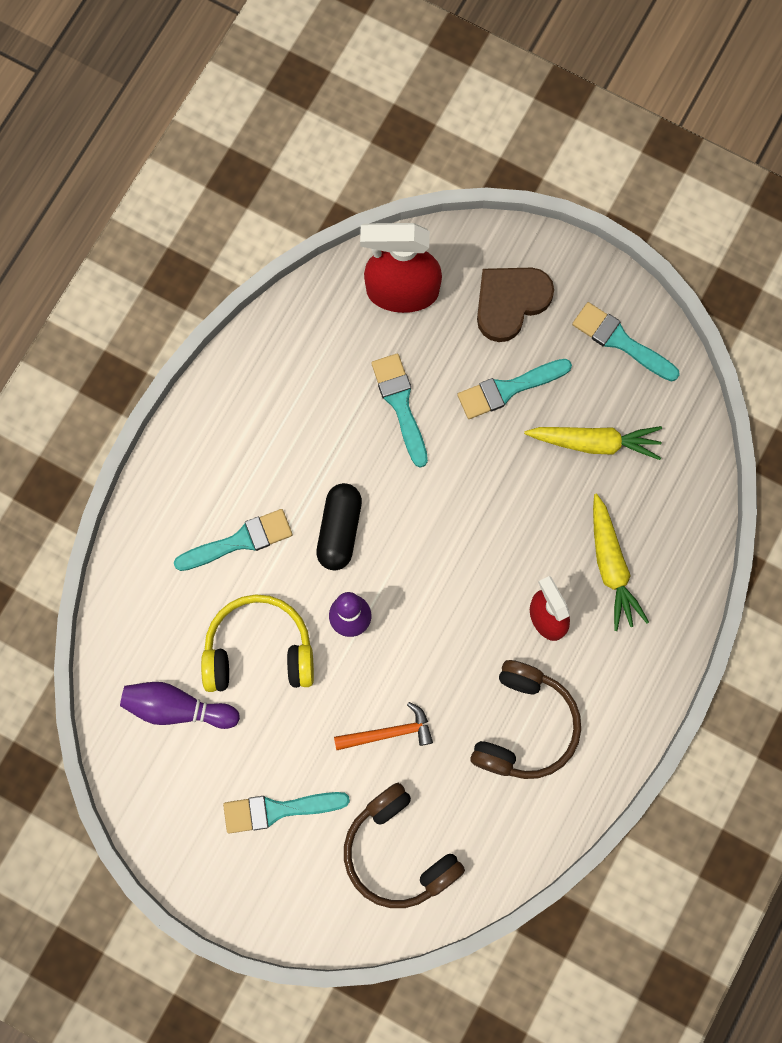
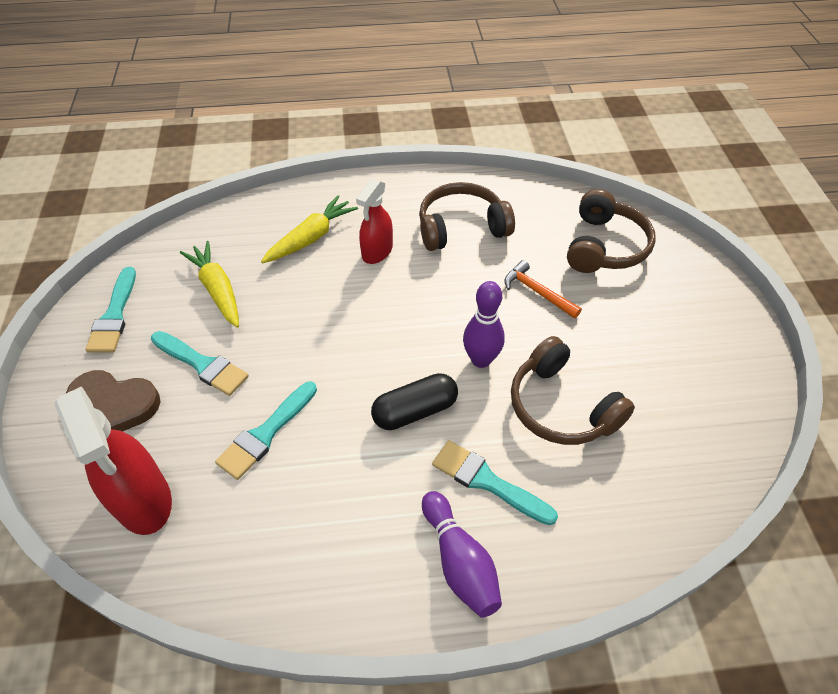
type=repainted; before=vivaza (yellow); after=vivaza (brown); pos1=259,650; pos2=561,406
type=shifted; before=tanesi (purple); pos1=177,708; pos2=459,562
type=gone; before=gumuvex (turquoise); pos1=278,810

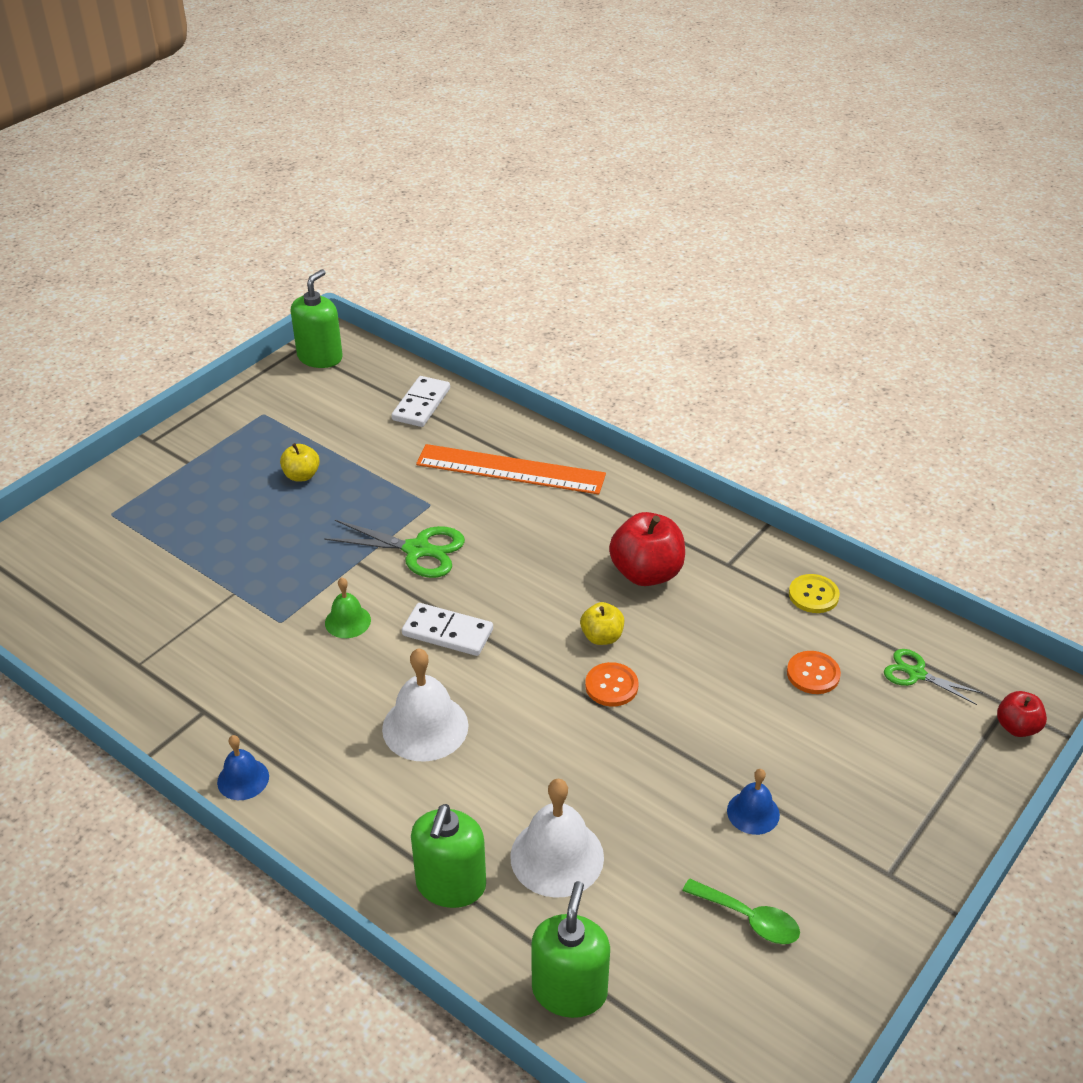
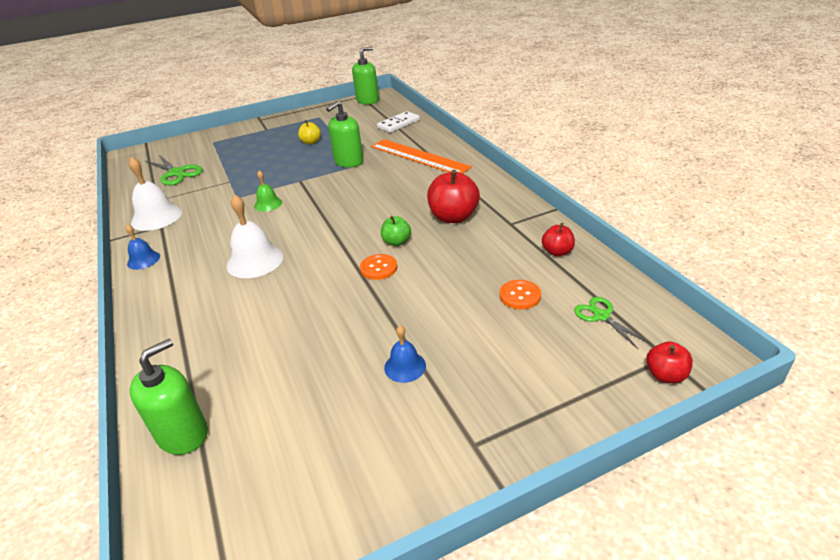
type=shifted; before=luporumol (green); pos1=417,550; pos2=176,173
type=swapped; before=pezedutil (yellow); after=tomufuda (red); pos1=813,595; pos2=557,252
type=repainted; before=tomufuda (yellow); after=tomufuda (green); pos1=602,637; pos2=396,242
type=gone; before=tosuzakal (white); pos1=447,632
type=shifted; before=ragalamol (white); pos1=557,856; pos2=156,217
type=shifted; before=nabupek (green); pos1=451,885; pos2=348,162
type=gone; before=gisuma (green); pos1=749,919

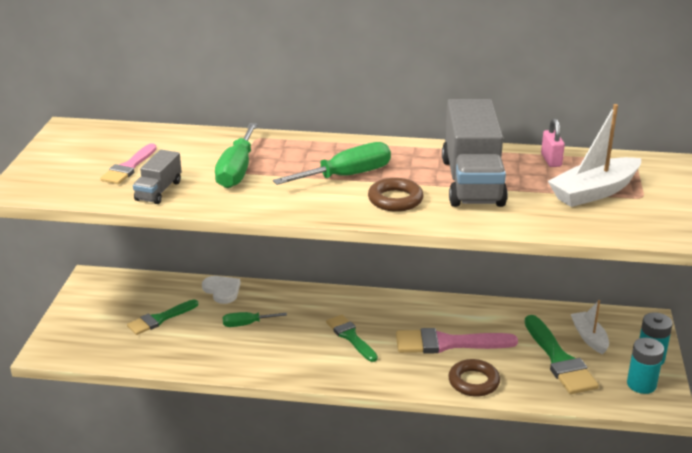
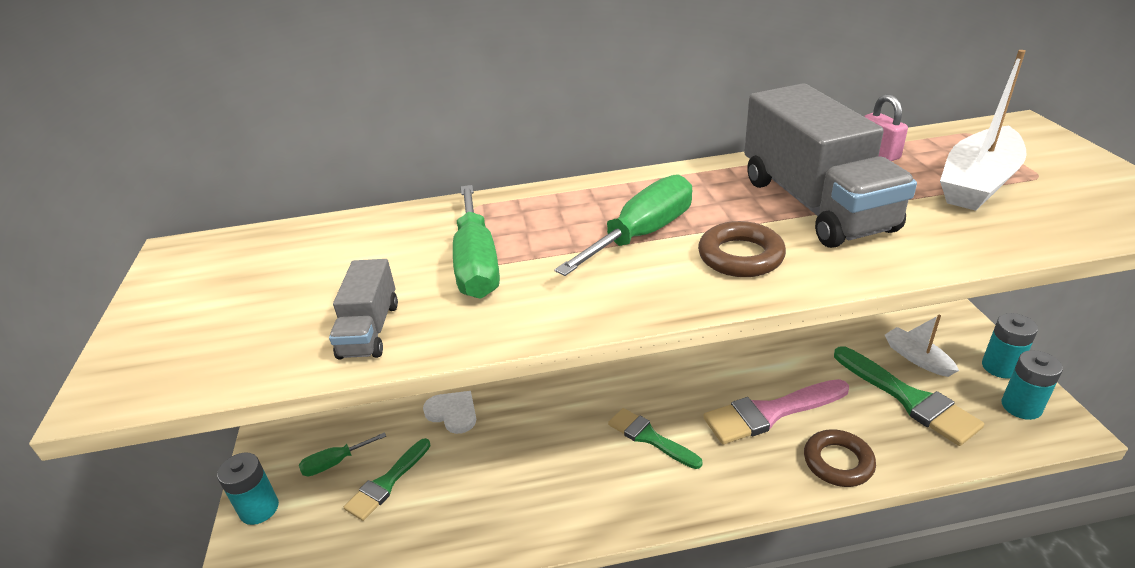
type=gone; before=gumuvex (pink); pos1=129,167
type=shifted; before=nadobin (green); pos1=246,324; pos2=335,463
type=new; after=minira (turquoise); pos2=259,509

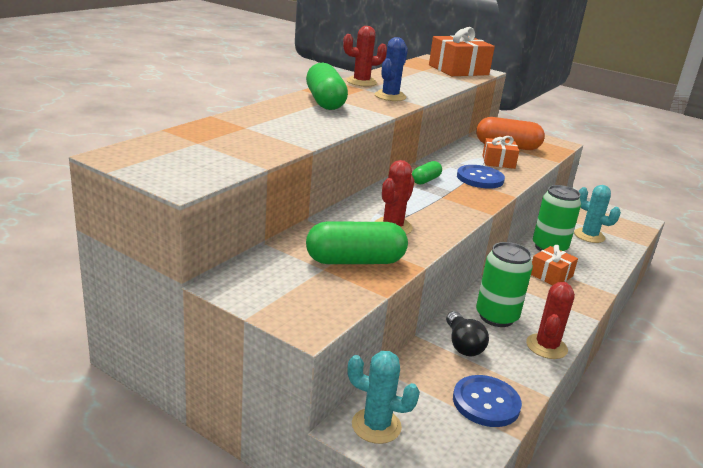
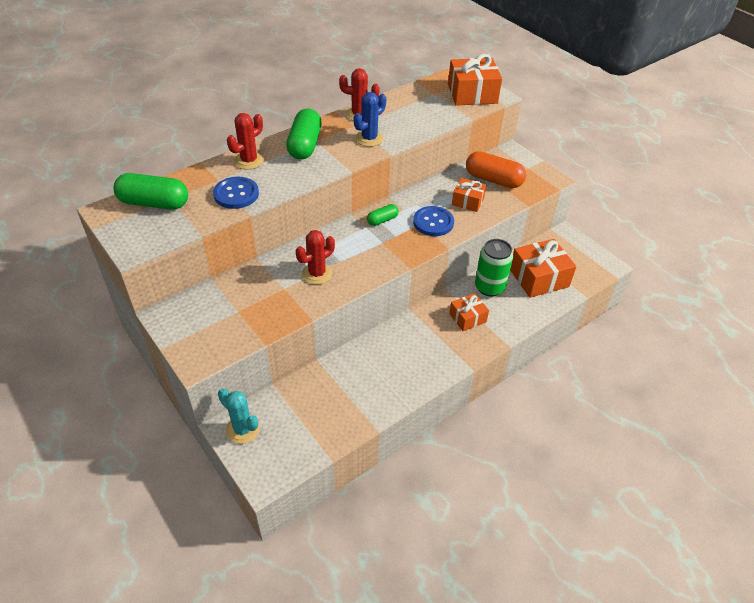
type=swapped; before=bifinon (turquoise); after=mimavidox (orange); pos1=589,236; pos2=539,278
type=shifted; before=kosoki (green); pos1=355,261; pos2=154,203
type=gone; before=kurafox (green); pos1=496,317
type=shifted; before=bifinon (red); pos1=546,346; pos2=249,161
type=gone; before=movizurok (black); pos1=462,344
type=shifted; before=pezedutil (blue); pos1=486,403; pos2=236,194

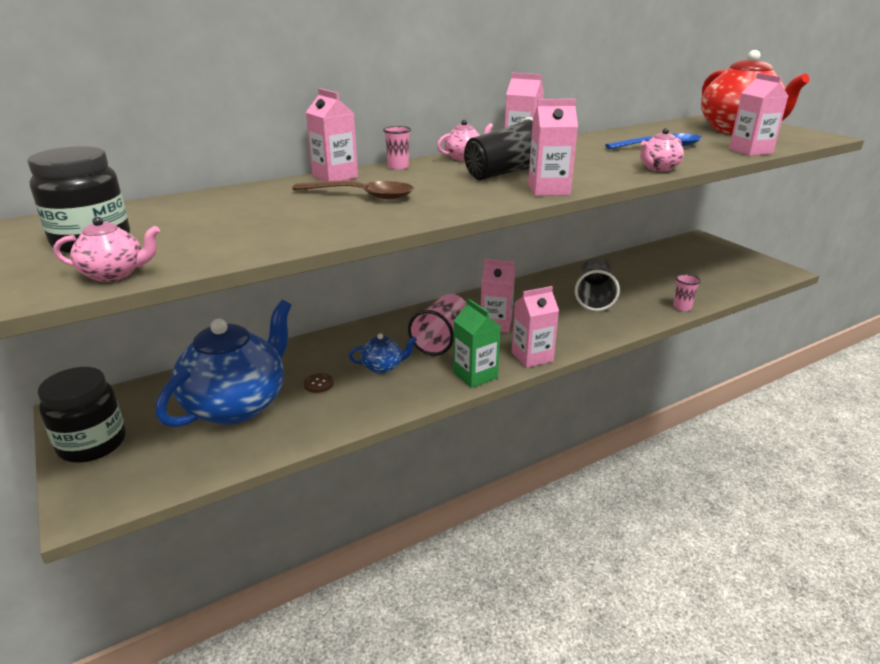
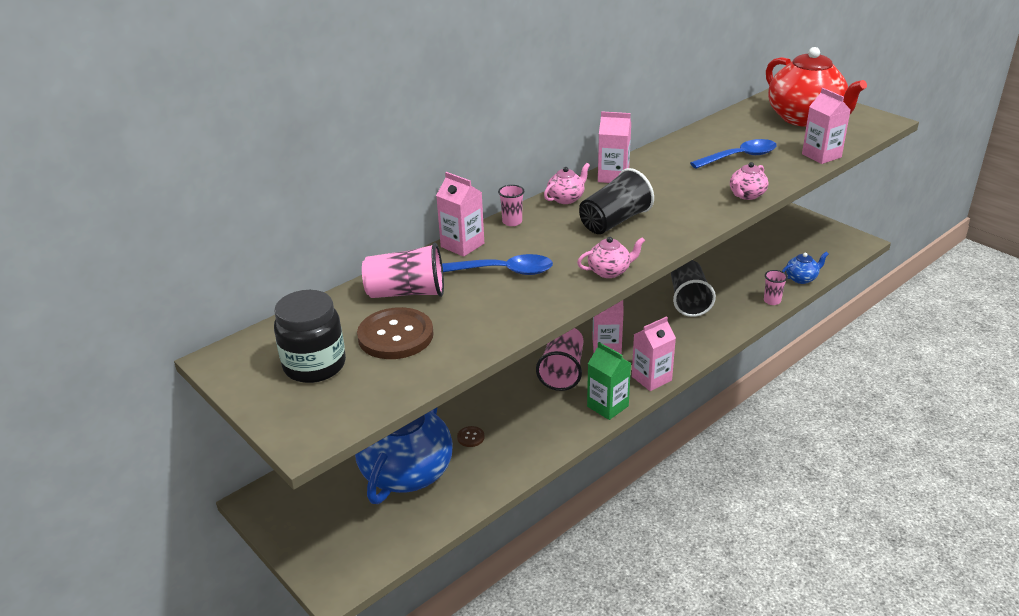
type=gone; before=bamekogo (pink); pos1=548,190
type=repainted; before=gisuma (brown); after=gisuma (blue); pos1=362,195; pos2=504,271
type=shifted; before=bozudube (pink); pos1=114,274; pos2=610,271
type=shifted; before=bozudube (blue); pos1=383,367; pos2=801,278
type=gone; before=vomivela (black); pos1=92,444
type=new; after=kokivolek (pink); pos2=406,293
type=new; after=pezedutil (brown); pos2=395,336

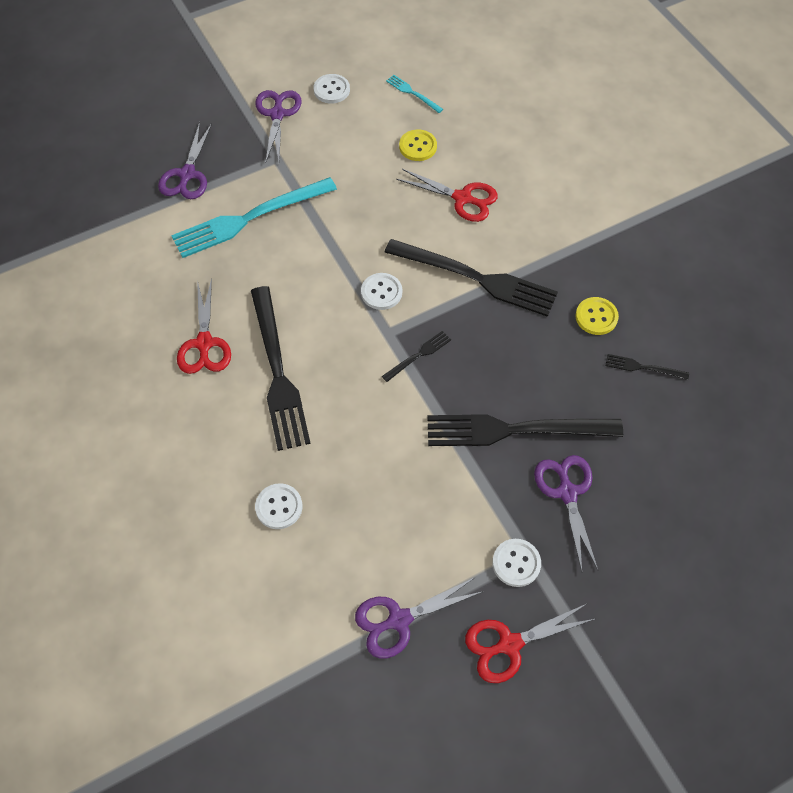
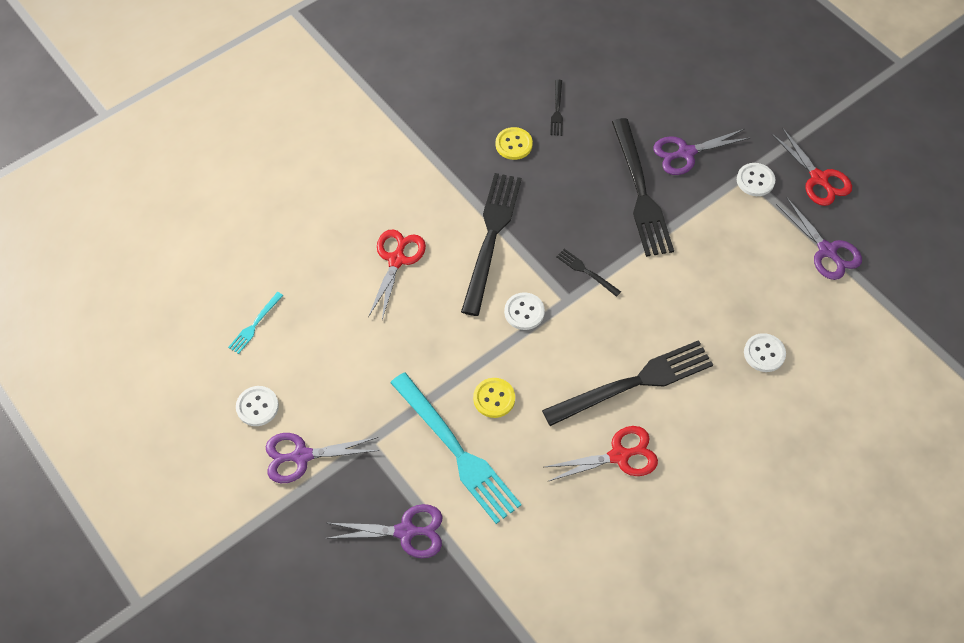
type=shifted; before=pezedutil (yellow); pos1=418,146; pos2=494,398

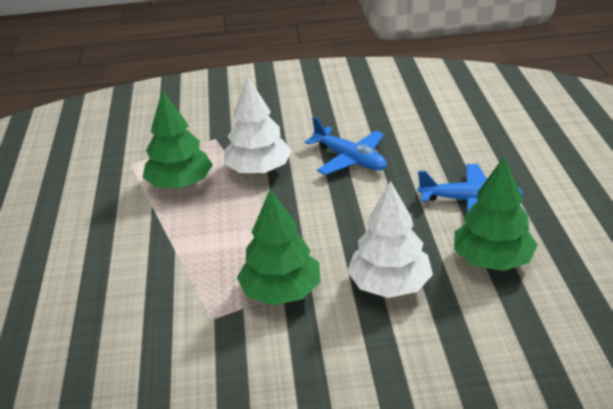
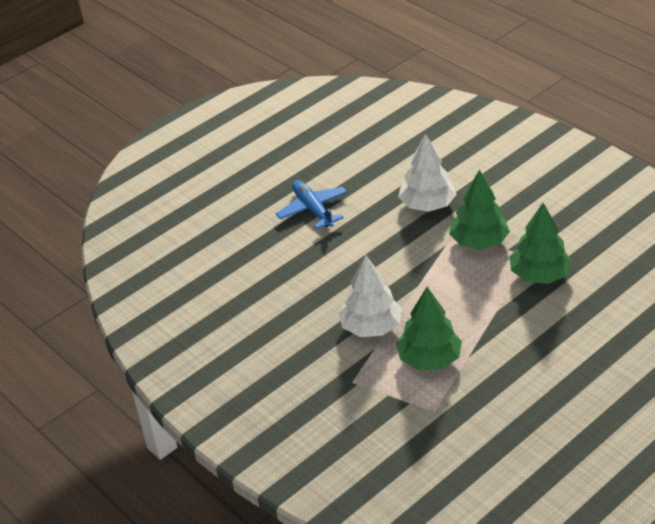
type=gone; before=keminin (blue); pos1=350,159
type=shifted; before=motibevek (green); pos1=492,260; pos2=539,275

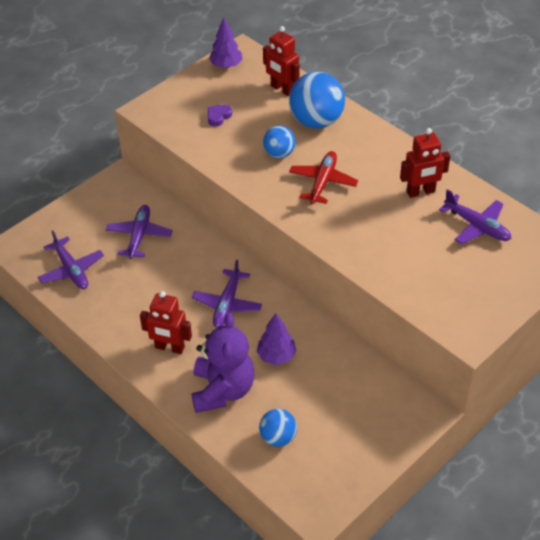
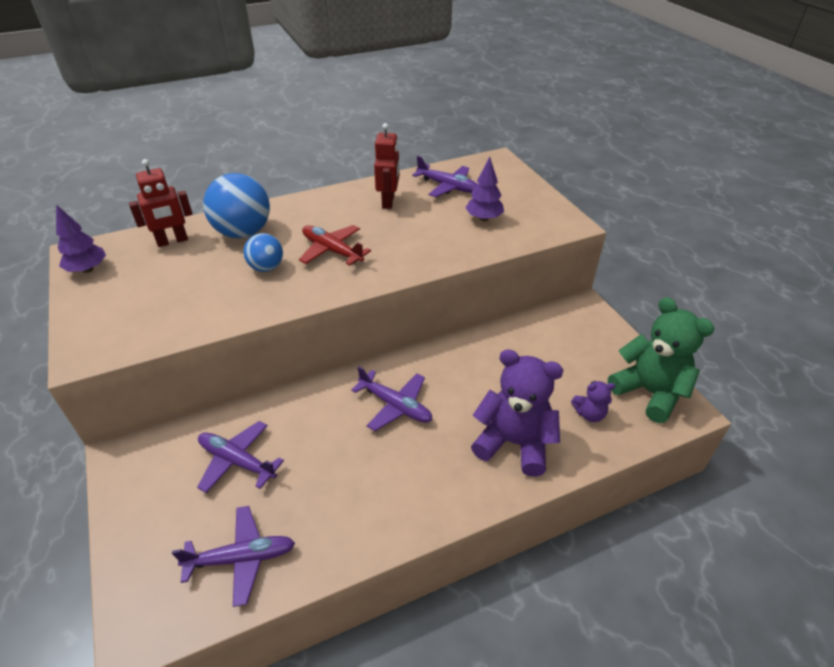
type=gone; before=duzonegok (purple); pos1=218,117
type=rotated; before=keminin (purple); pos1=477,226; pos2=448,187; turn=60
type=gone; before=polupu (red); pos1=169,348
type=shifted; before=motibevek (purple); pos1=276,356; pos2=484,218
type=swapped; before=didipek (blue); after=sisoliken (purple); pos1=278,437; pos2=589,414
type=new; after=sisoliken (green); pos2=649,392

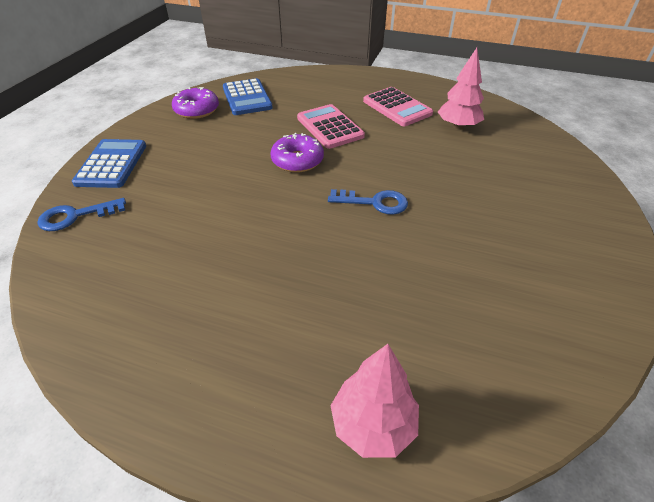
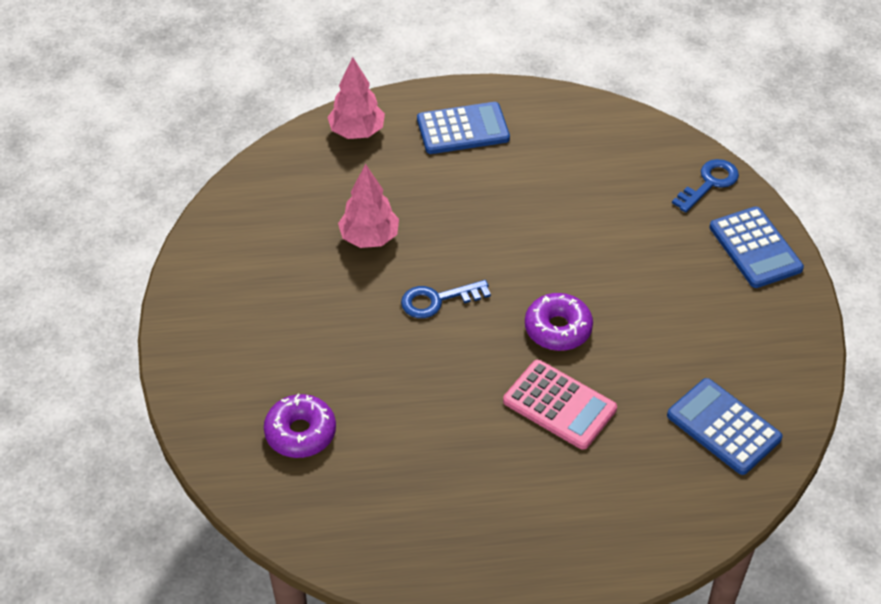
type=shifted; before=motibevek (pink); pos1=458,126; pos2=369,238
type=shifted; before=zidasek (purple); pos1=197,110; pos2=300,433
type=gone; before=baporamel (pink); pos1=397,107
type=new; after=baporamel (blue); pos2=463,129

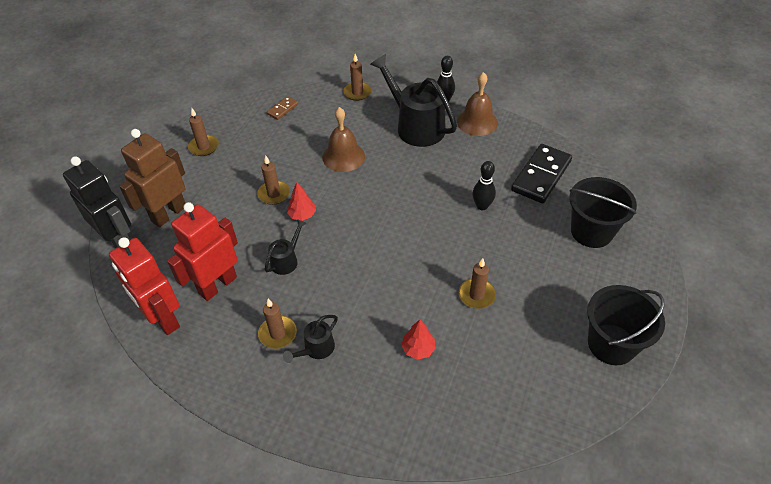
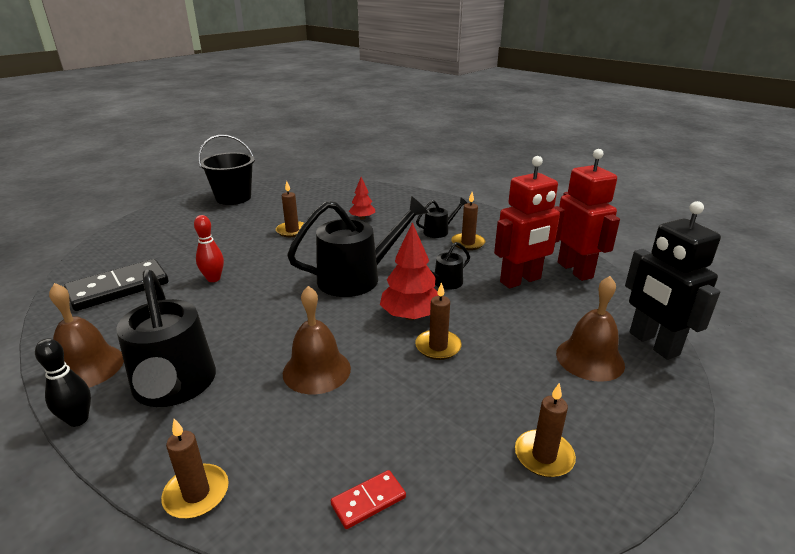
type=repainted; before=tosuzakal (brown); after=tosuzakal (red); pos1=282,109; pos2=368,501
type=swapped; before=polupu (brown); after=ragalamol (brown); pos1=168,214; pos2=590,359
type=repainted; before=tanesi (black); after=tanesi (red); pos1=482,206; pos2=213,279
type=gone; before=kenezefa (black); pos1=591,232
type=scaled; before=motibevek (red); pos1=302,215; pos2=410,316; scale=1.7
type=new; after=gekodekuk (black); pos2=358,277

